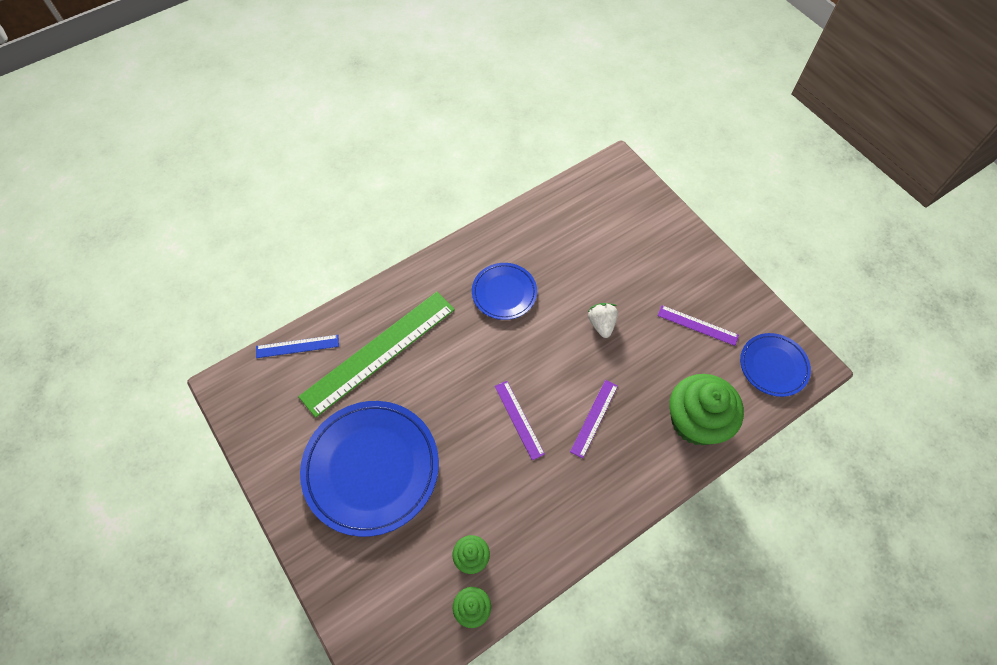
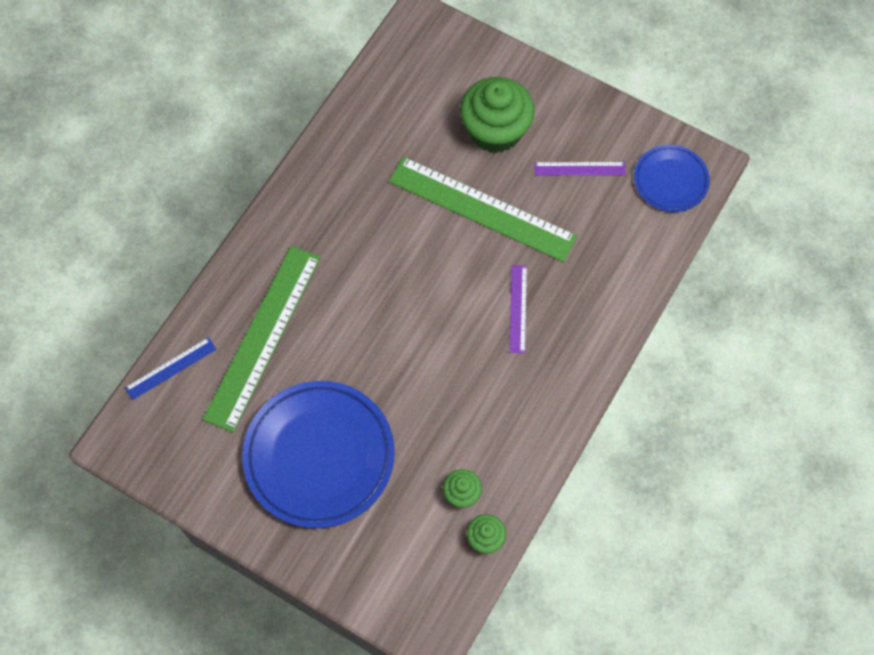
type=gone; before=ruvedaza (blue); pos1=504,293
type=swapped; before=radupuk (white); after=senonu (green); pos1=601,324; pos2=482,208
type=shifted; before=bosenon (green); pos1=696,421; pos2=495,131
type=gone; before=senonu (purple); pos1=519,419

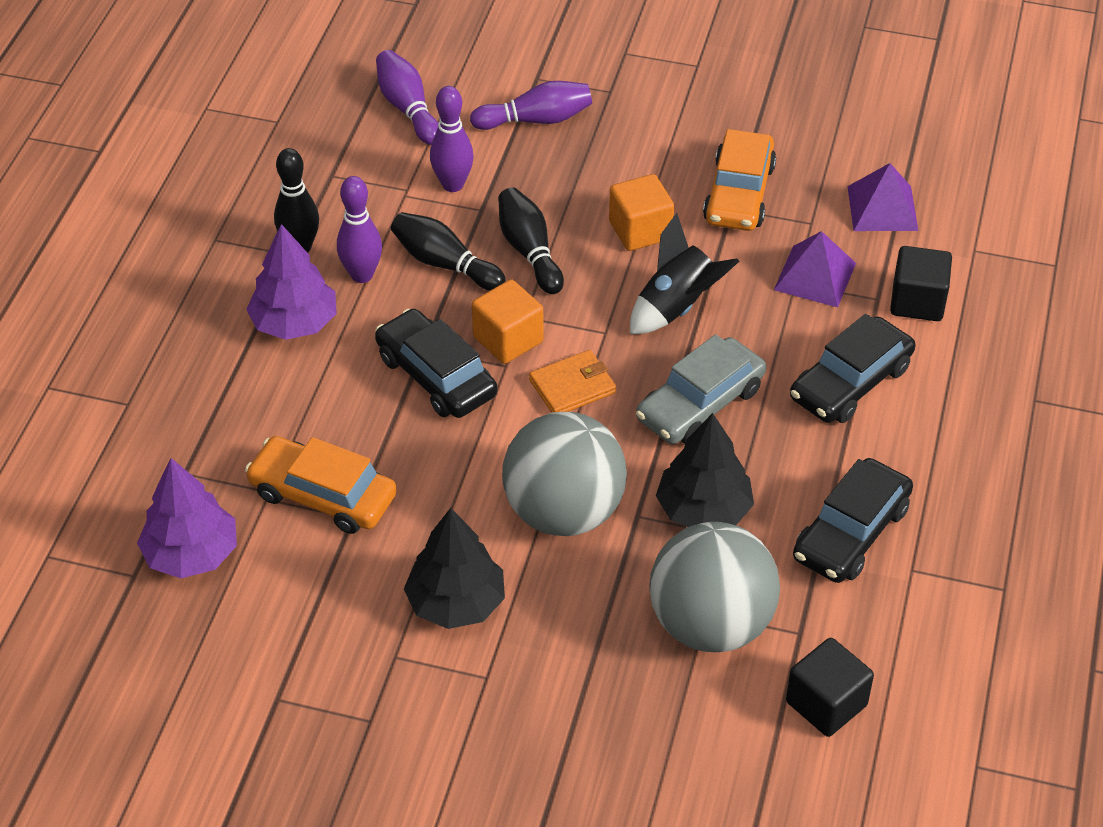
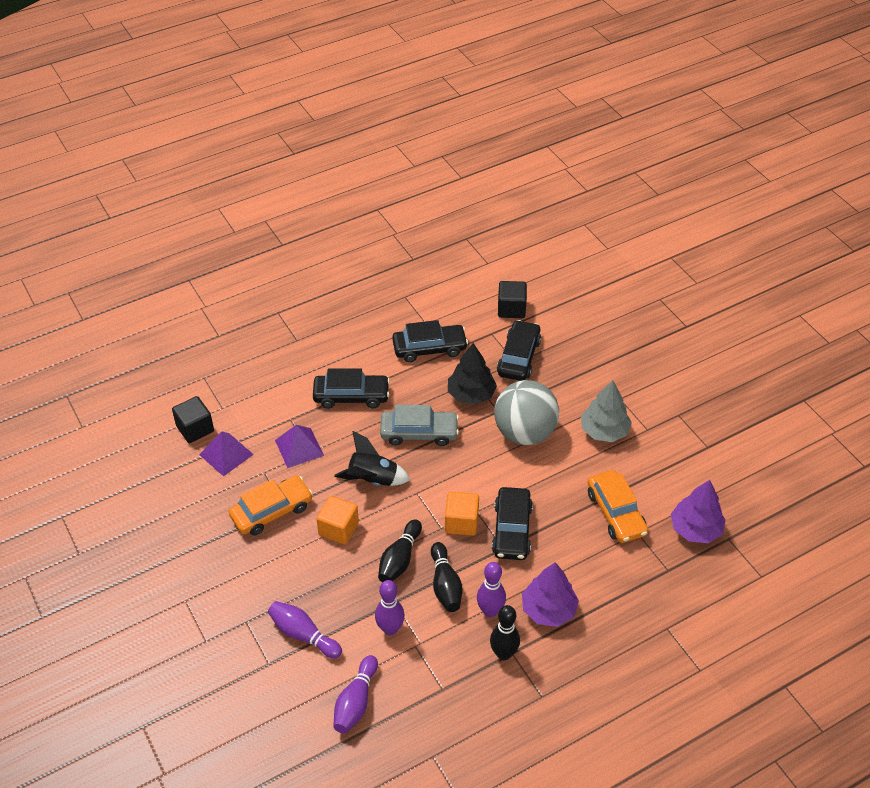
type=shifted; before=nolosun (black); pos1=917,301; pos2=195,429
type=gone; before=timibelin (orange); pos1=572,386
type=repainted; before=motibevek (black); after=motibevek (grey); pos1=456,603; pos2=604,431
type=swapped; before=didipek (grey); after=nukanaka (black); pos1=710,624; pos2=519,357

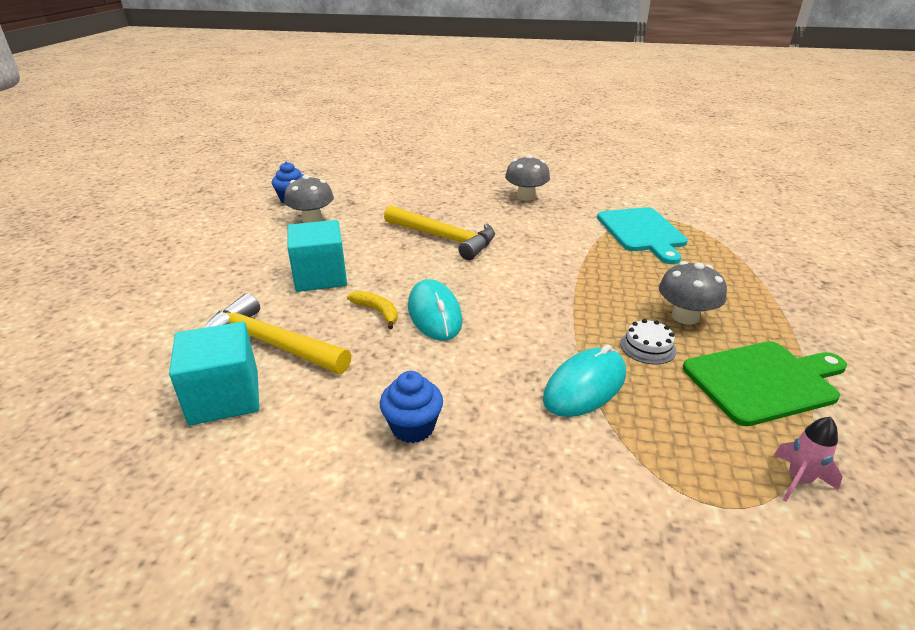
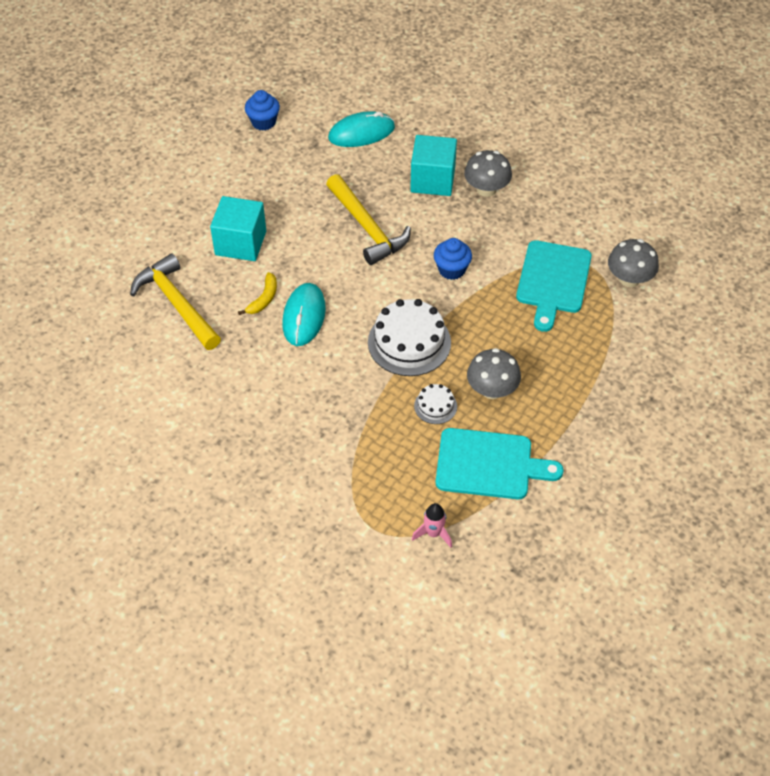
type=shifted; before=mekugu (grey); pos1=312,219; pos2=629,279
type=rotated; before=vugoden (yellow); pos1=377,311; pos2=264,299; turn=45
type=shifted; before=nolosun (turquoise); pos1=224,397; pos2=432,180
type=repainted; before=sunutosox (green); after=sunutosox (turquoise); pos1=764,381; pos2=489,464
type=shifted; before=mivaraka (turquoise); pos1=585,386; pos2=361,133
type=shifted; before=bosenon (blue); pos1=413,427; pos2=451,270
type=new; after=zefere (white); pos2=409,342

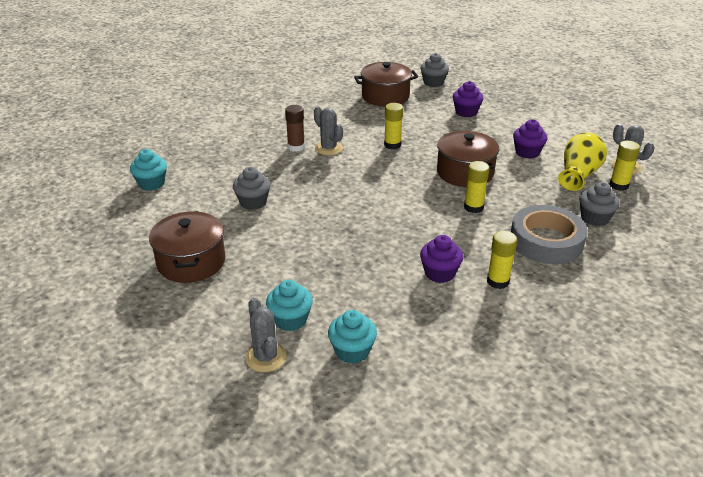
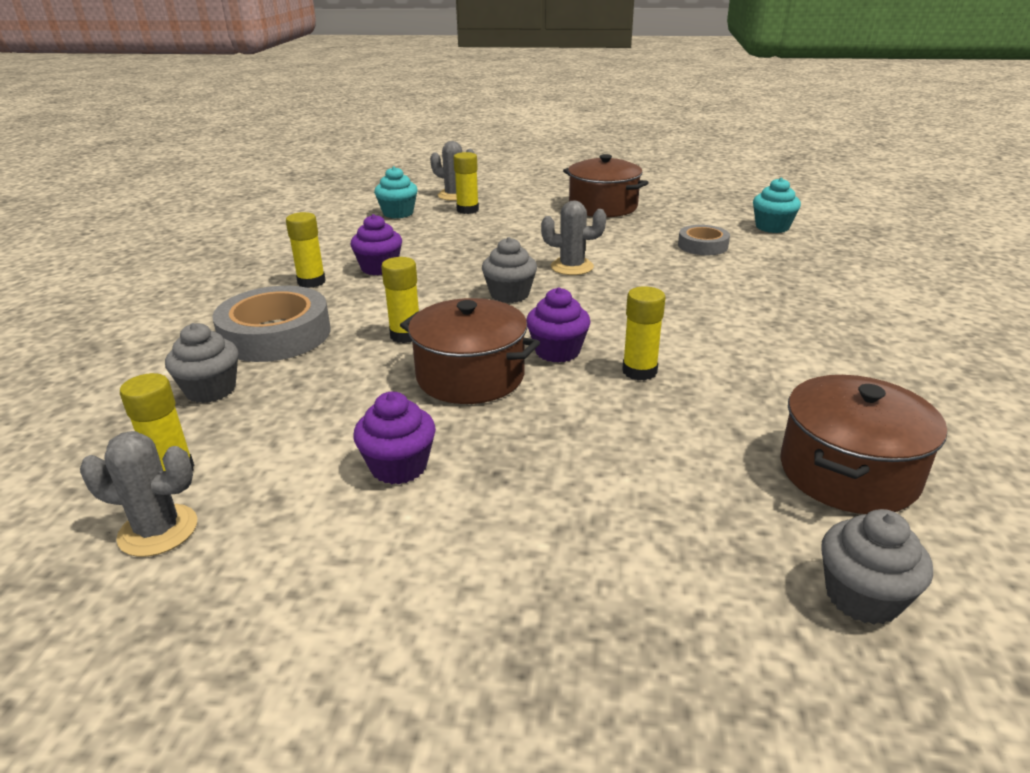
type=shifted; before=bosenon (purple); pos1=466,112; pos2=557,351
type=gone; before=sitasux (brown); pos1=296,147
type=shifted; before=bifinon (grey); pos1=328,148; pos2=572,267
type=gone; before=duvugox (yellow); pos1=578,174
type=shifted; before=bosenon (grey); pos1=253,202; pos2=509,294
type=swapped; before=bosenon (turquoise); after=sitasux (yellow); pos1=290,320; pos2=467,210
type=new; after=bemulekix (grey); pos2=702,246

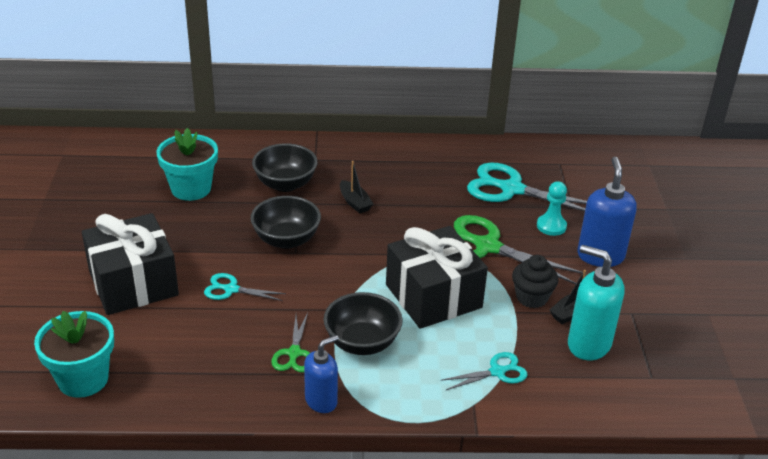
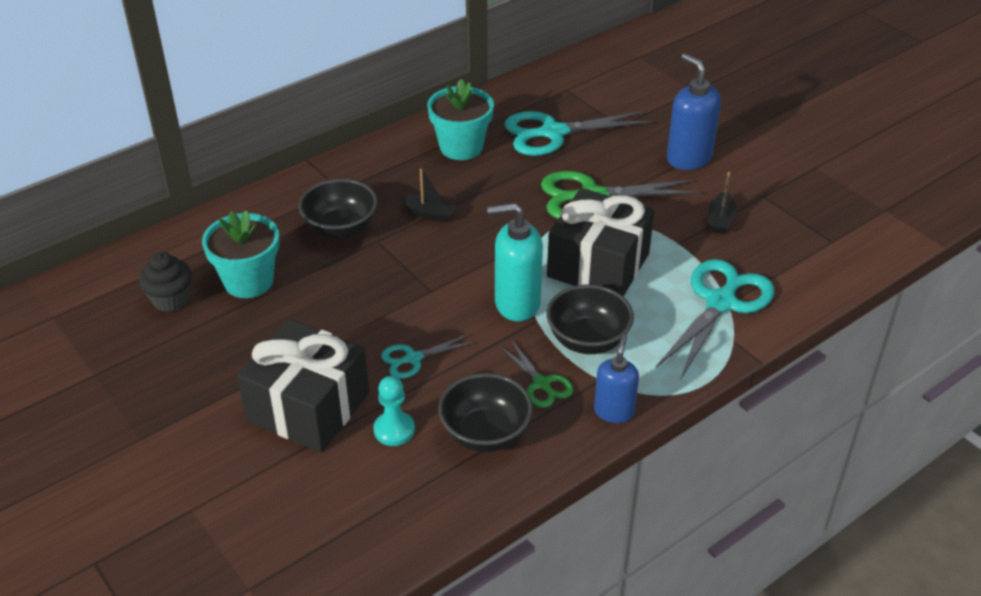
type=shifted; before=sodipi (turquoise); pos1=551,226; pos2=394,430
type=shifted; before=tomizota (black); pos1=286,240; pos2=485,434
type=shifted; before=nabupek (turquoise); pos1=588,344; pos2=516,303
type=shifted; before=bosenon (black); pos1=531,297; pos2=170,300
type=shifted; before=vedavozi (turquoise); pos1=83,379; pos2=461,147
type=scaled; before=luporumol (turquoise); pos1=497,372; pos2=721,302; scale=1.92

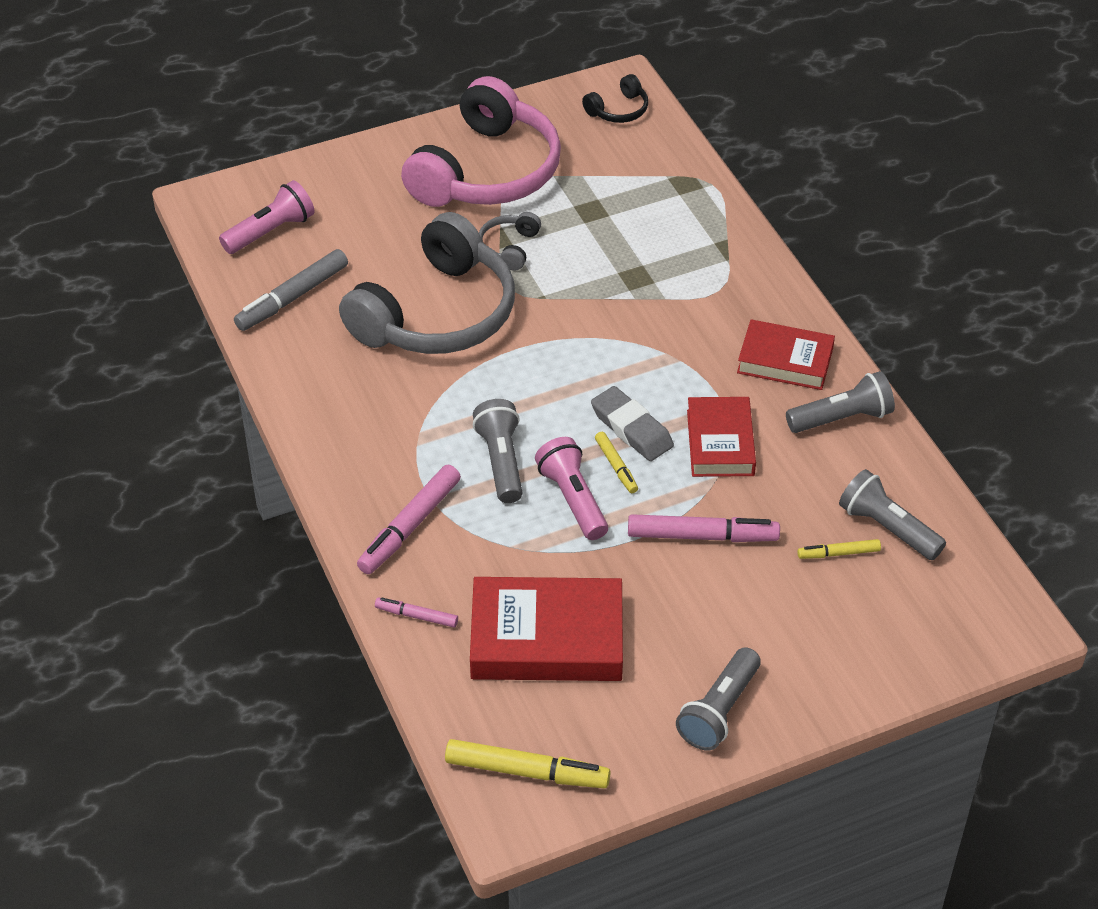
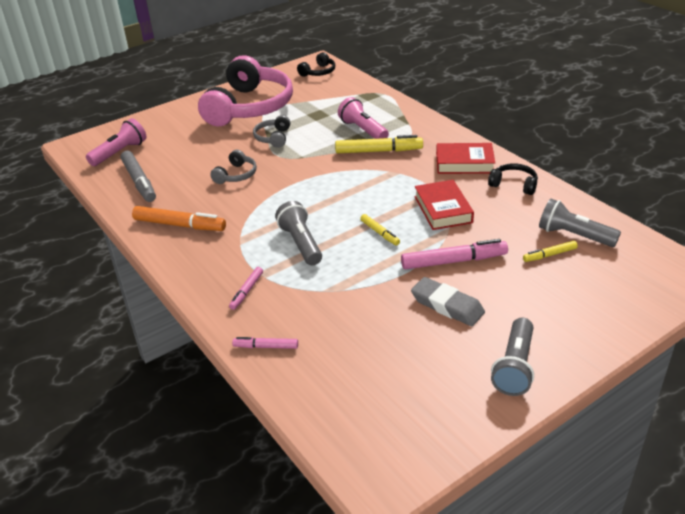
type=scaled; before=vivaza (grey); pos1=437,314; pos2=236,175; scale=0.41
type=rotated; before=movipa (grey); pos1=292,297; pos2=139,181; turn=-60
type=swapped; before=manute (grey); after=vivaza (black); pos1=842,418; pos2=514,184
type=shifted; before=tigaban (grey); pos1=631,429; pos2=447,306
type=shifted; before=manute (pink); pos1=573,499; pos2=363,130
type=scaled; before=movipa (pink); pos1=410,526; pos2=247,291; scale=0.55
type=gone; before=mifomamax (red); pos1=547,638
type=shifted; before=movipa (yellow); pos1=526,772; pos2=378,151
type=new; after=movipa (orange); pos2=179,225

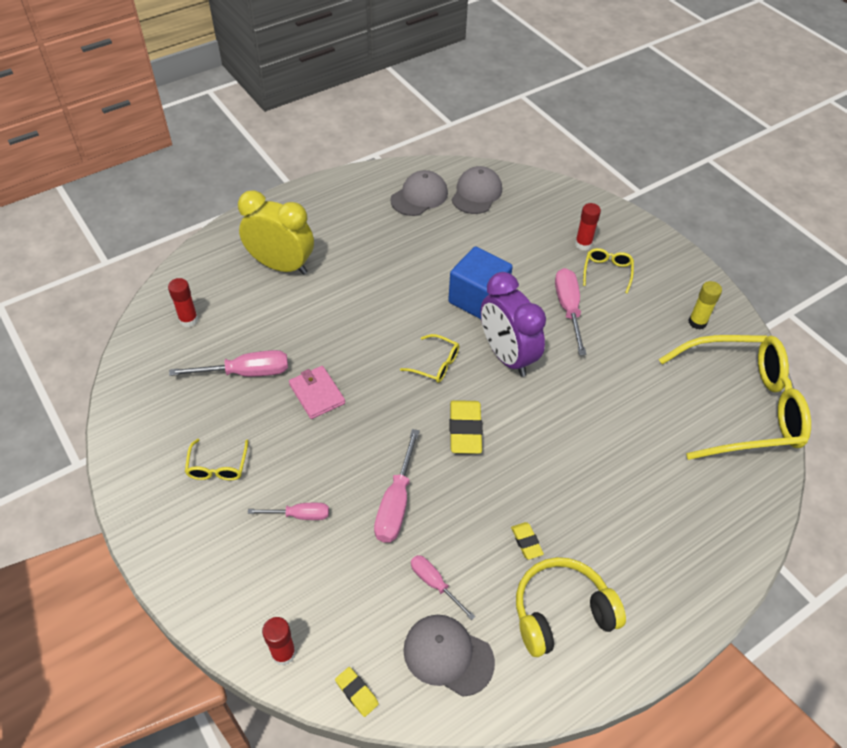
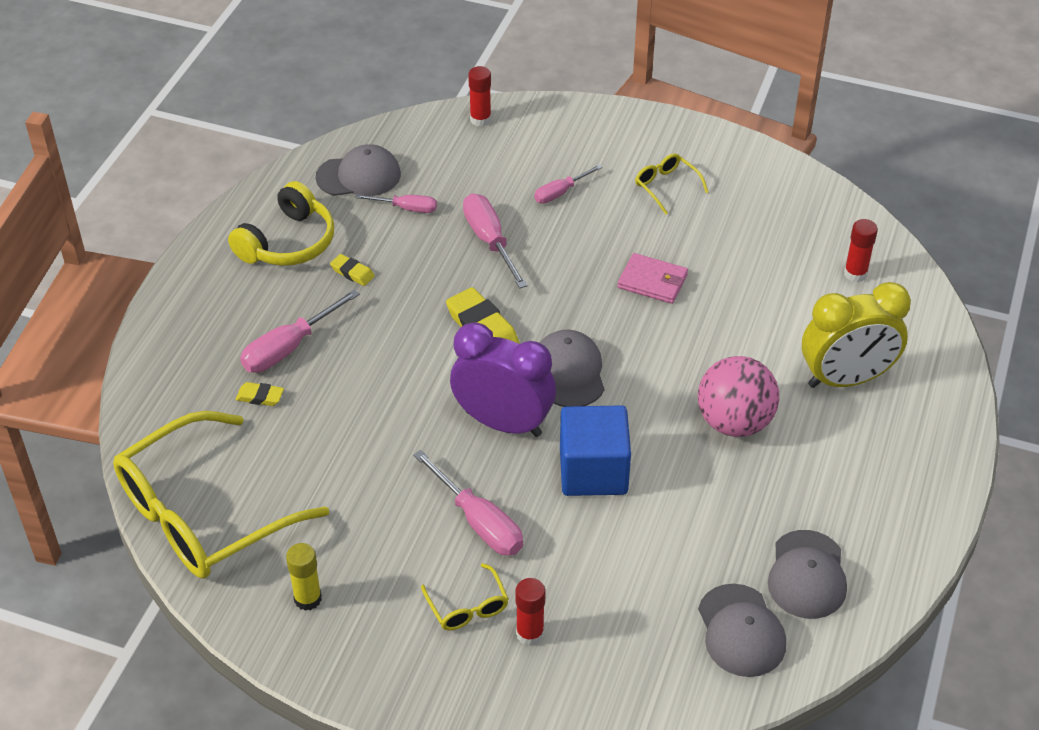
type=swapped; before=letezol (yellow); after=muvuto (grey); pos1=436,364; pos2=569,372
type=shifted; before=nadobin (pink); pos1=246,372; pos2=289,348
type=shifted; before=tigaban (yellow); pos1=357,692; pos2=260,397
type=new; after=didipek (pink); pos2=734,422

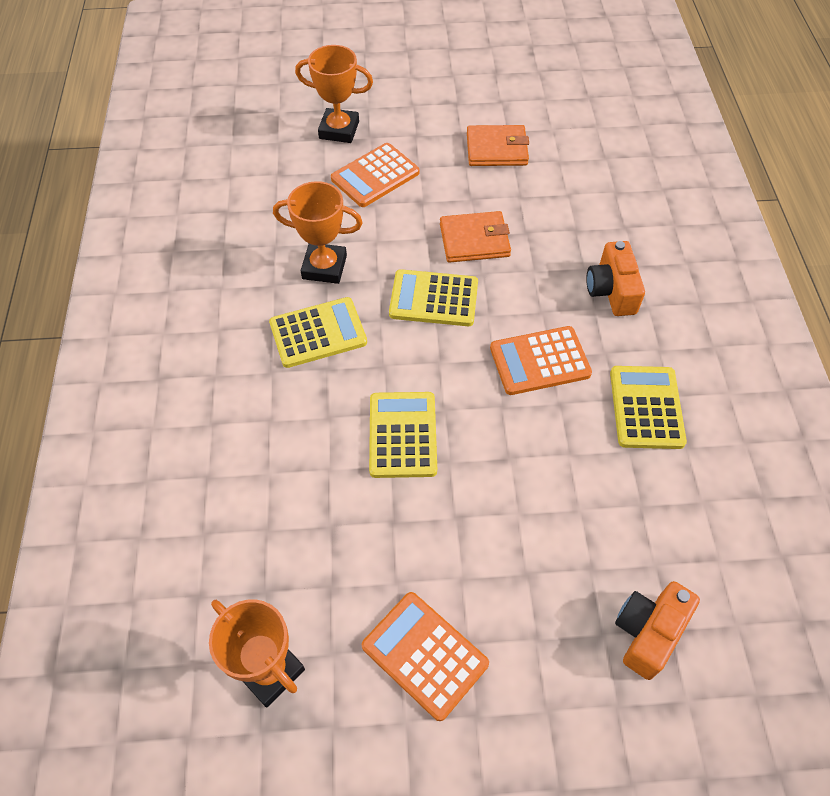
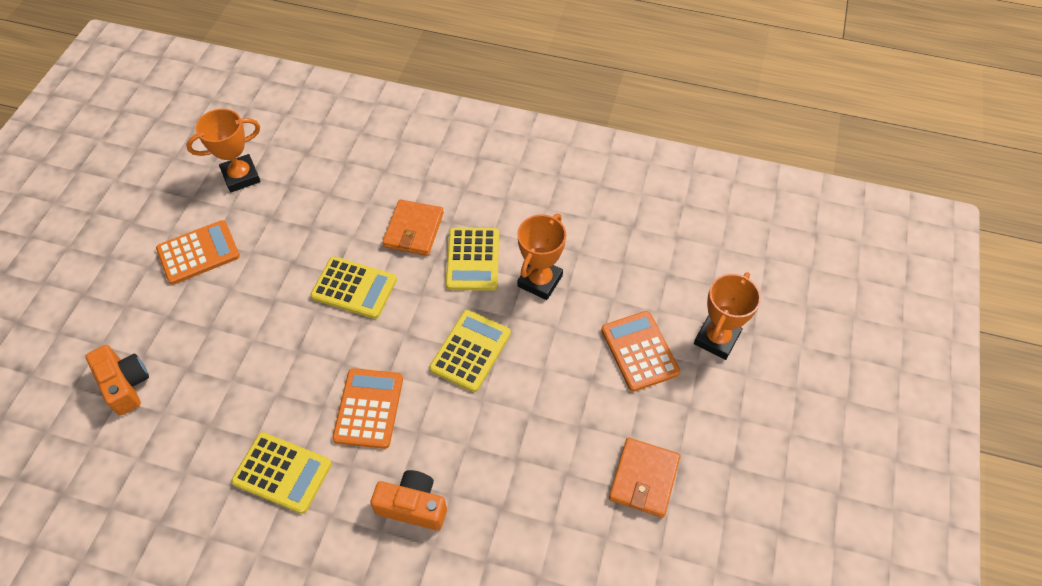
type=shifted; before=timibelin (orange); pos1=474,240; pos2=413,230

